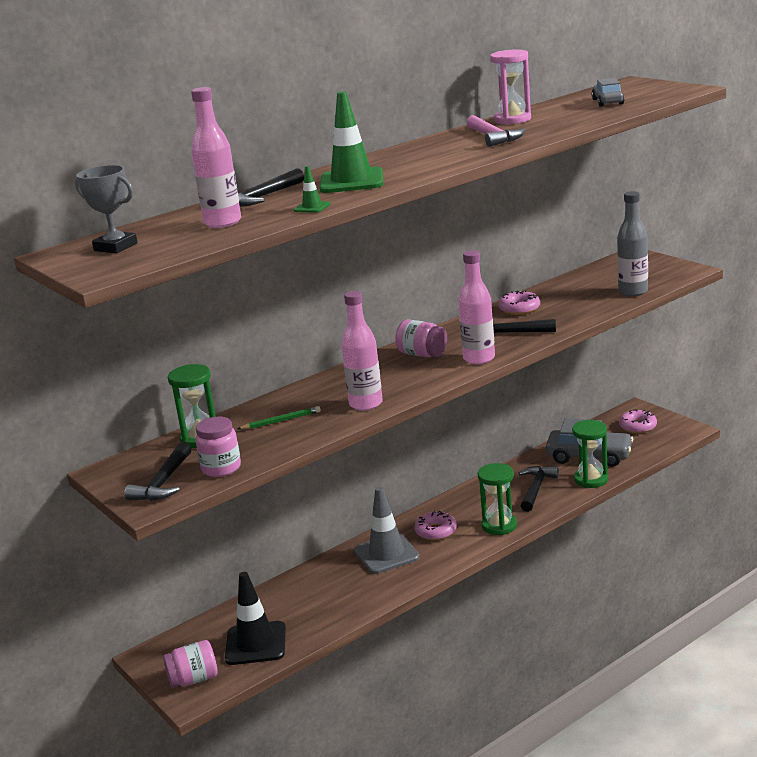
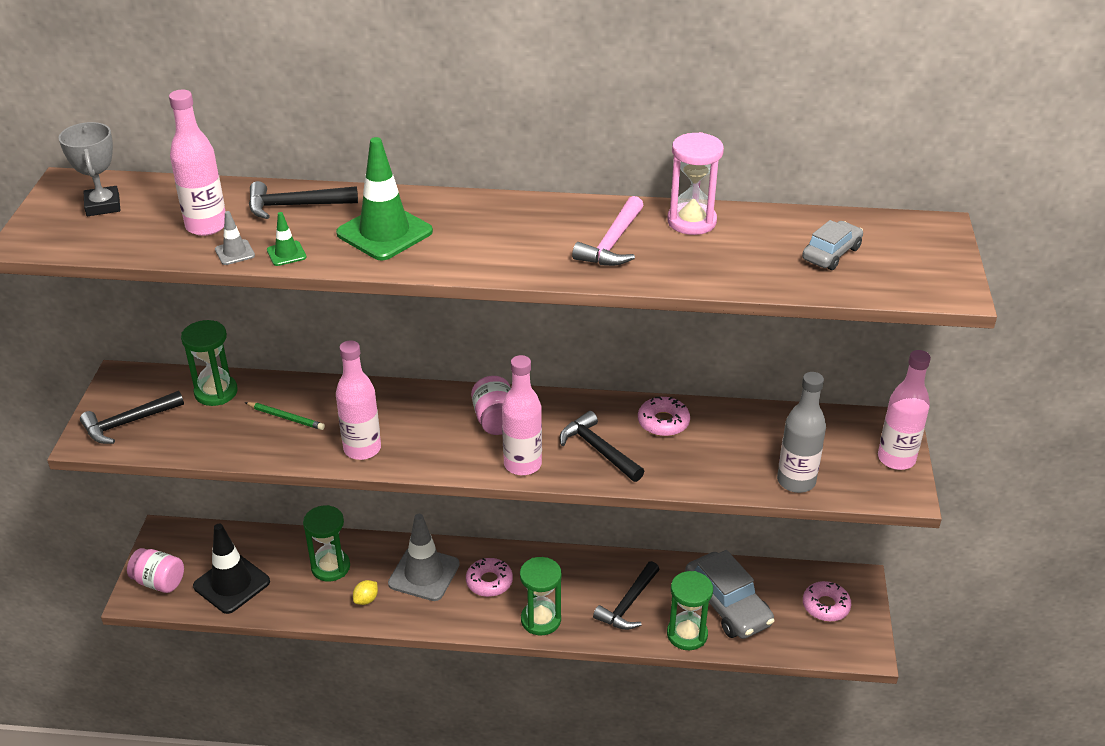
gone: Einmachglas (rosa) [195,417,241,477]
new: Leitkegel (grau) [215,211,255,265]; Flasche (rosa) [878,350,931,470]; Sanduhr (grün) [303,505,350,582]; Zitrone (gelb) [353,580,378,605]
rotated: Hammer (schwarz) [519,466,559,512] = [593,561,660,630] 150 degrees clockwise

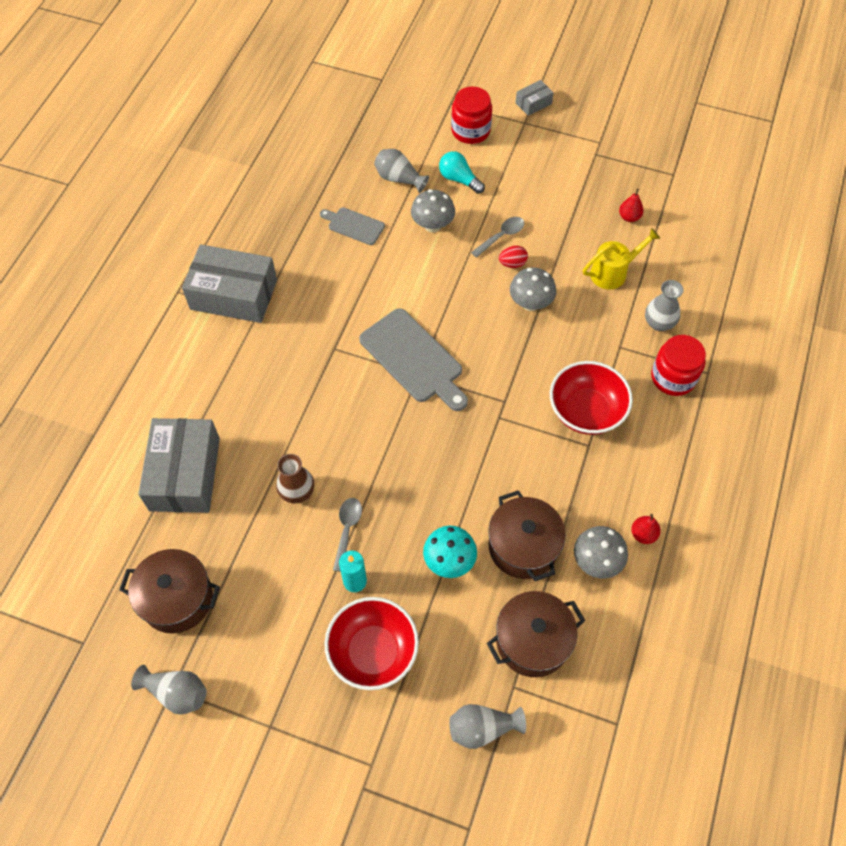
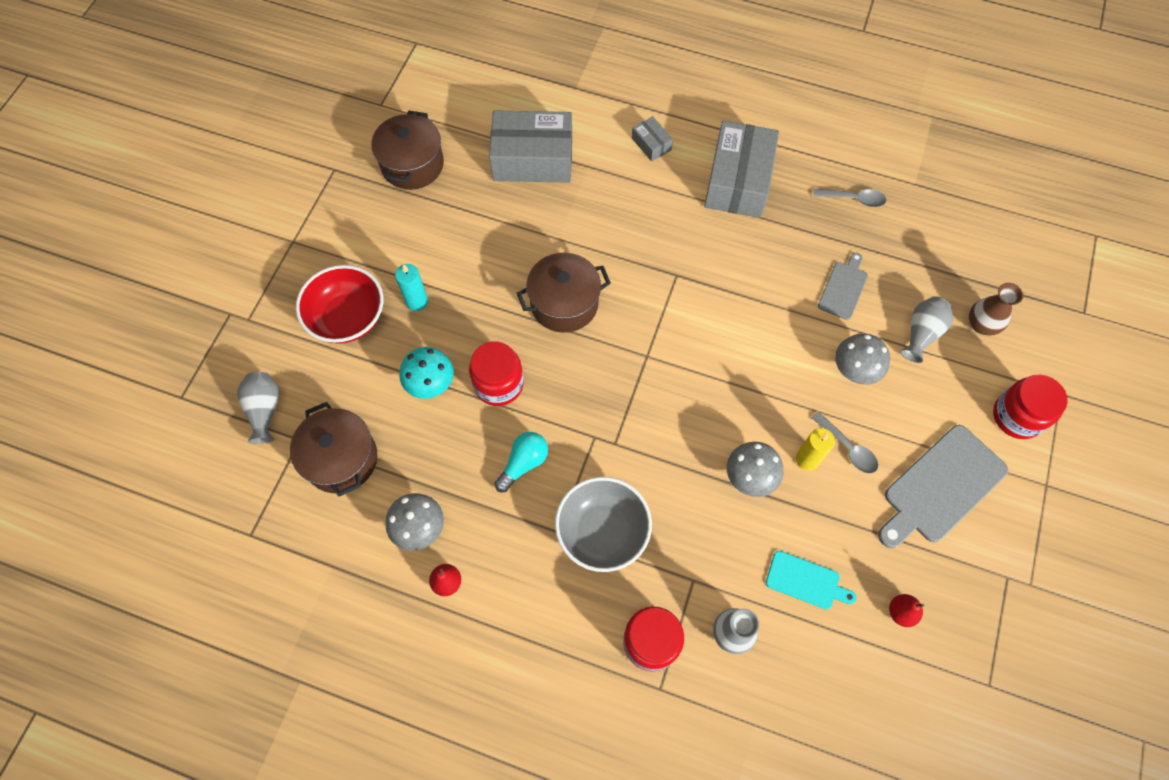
gone: Vase (grau) [131,665,207,715]
new: Einmachglas (rot) [469,341,524,406]
shifted: Schachtel (grau) [515,80,554,116] to [632,116,673,161]; Glühbirne (türkis) [439,151,485,194] to [494,432,548,492]; Schneidebrett (grau) [359,308,468,411] to [878,425,1008,548]; Vase (braun) [276,454,314,504] to [969,283,1023,335]; Kochtopf (braun) [488,490,566,581] to [517,253,611,333]; Löffel (grau) [333,498,362,572] to [813,189,886,207]
swapped: Gießkanne (gelb) [583,228,660,290] to Schneidebrett (türkis) [766,551,857,609]; Ei (rot) [499,245,528,268] to Kerze (gelb) [796,428,835,471]
repainted: Schüssel (rot) [550,361,633,435] to Schüssel (grau) [555,477,652,572]

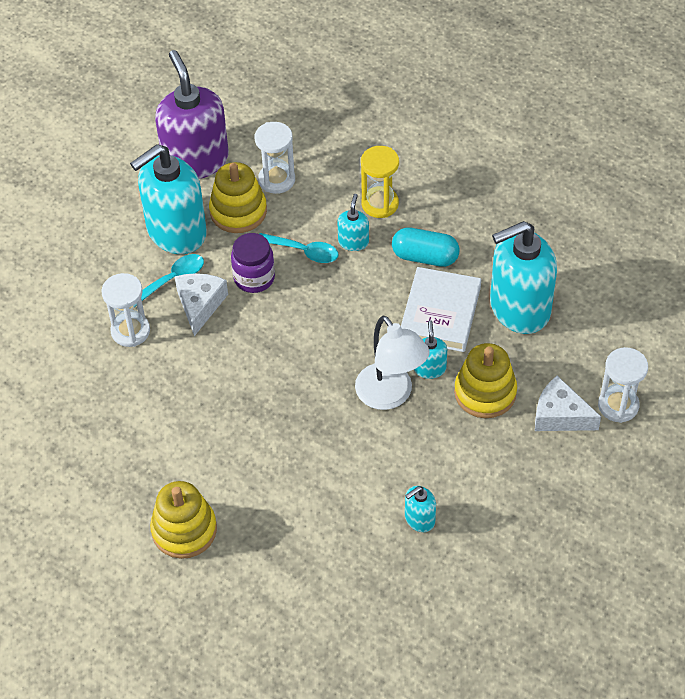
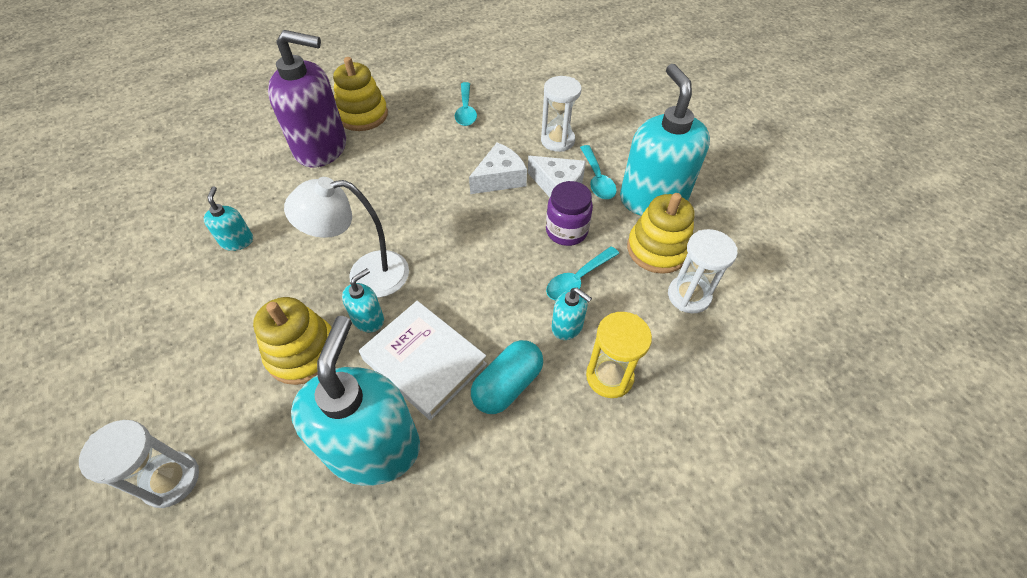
new: Löffel (türkis) [455,82,477,126]
shifted: Seifenspender (lila) [155,50,229,179] to [268,30,346,168]; Käse (weiß) [535,376,601,431] to [469,143,527,194]
rotated: Seifenspender (türkis) [414,320,447,379] = [342,268,384,332] 75 degrees counterclockwise

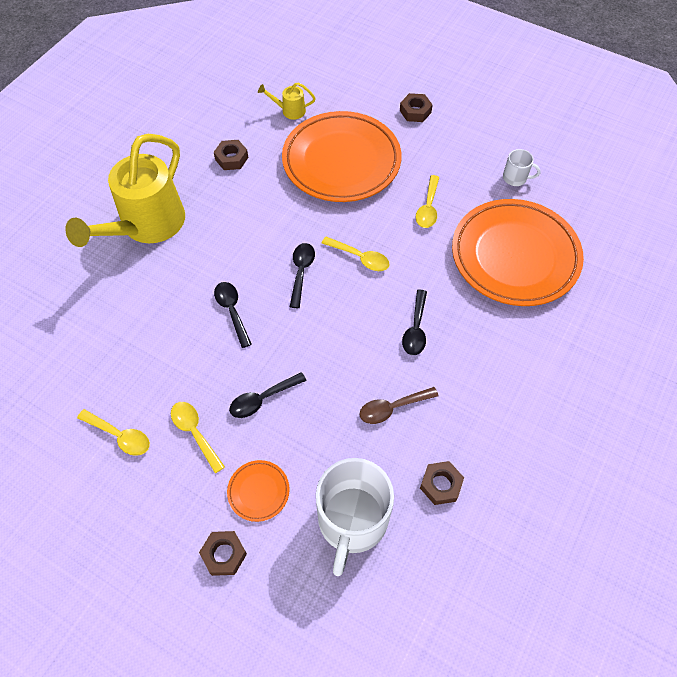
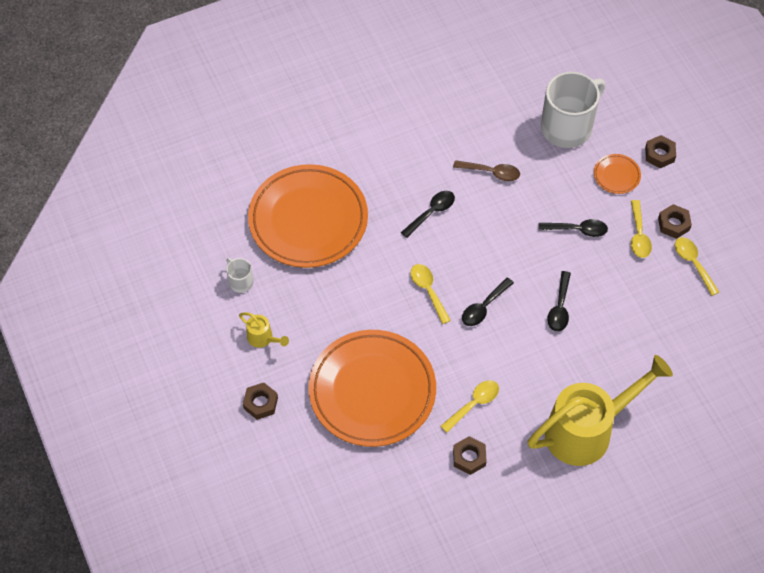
shifted: Gießkanne (gelb) [258,82,316,120] to [239,312,289,348]; Löffel (gelb) [416,175,439,228] to [440,380,499,433]; Sechskantmutter (braun) [420,461,464,505] to [658,204,692,239]

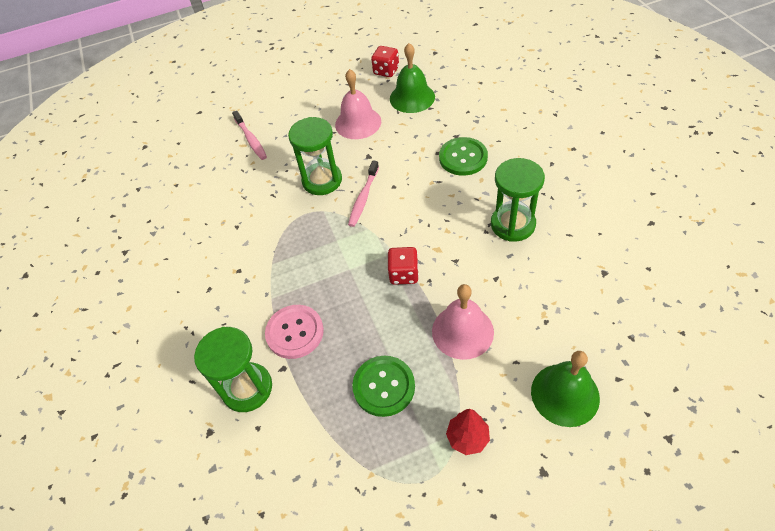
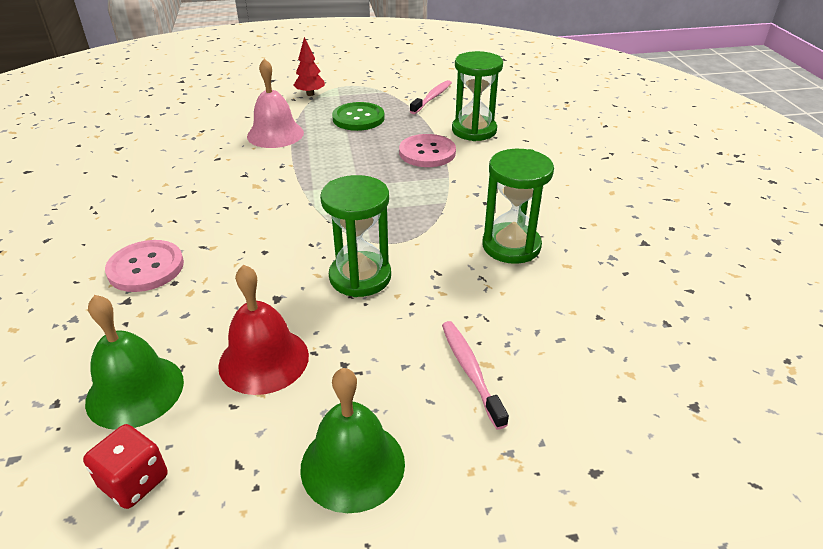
gone: Spielwürfel (rot) [387,247,419,285]
shifted: Sanduhr (grün) [491,158,545,242] to [482,149,554,264]; Zahnbürste (rosa) [348,161,379,227] to [410,80,452,114]; Glocke (grün) [531,351,600,427] to [300,368,405,513]
repainted: Glocke (rosa) [335,69,381,139] to Glocke (rot) [218,264,309,395]; Knopf (grün) [439,137,488,176] to Knopf (rosa) [105,240,184,292]

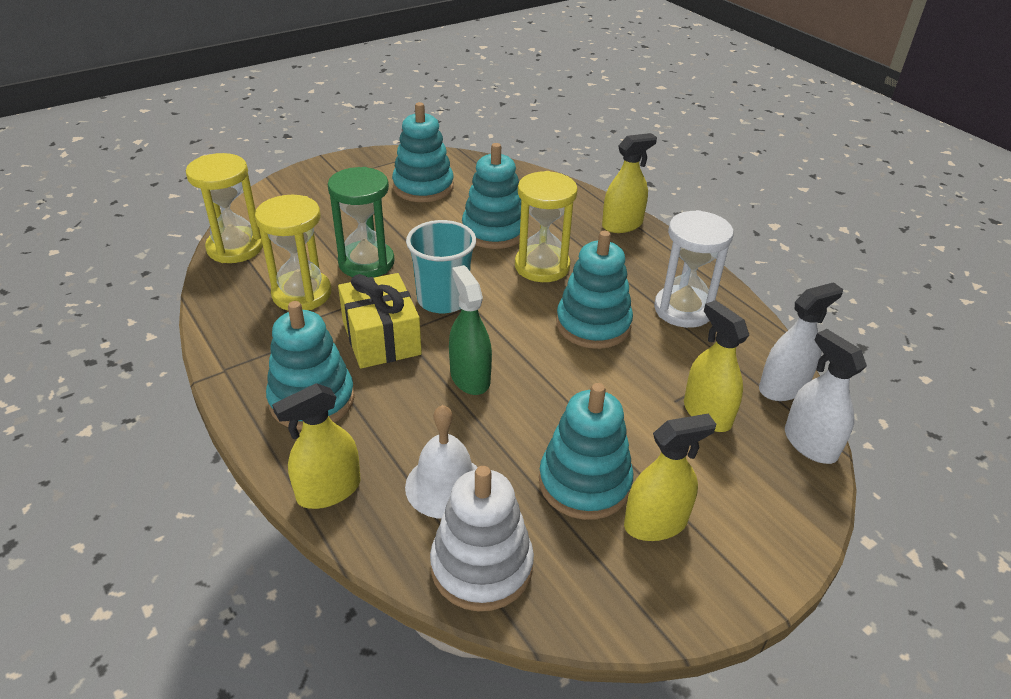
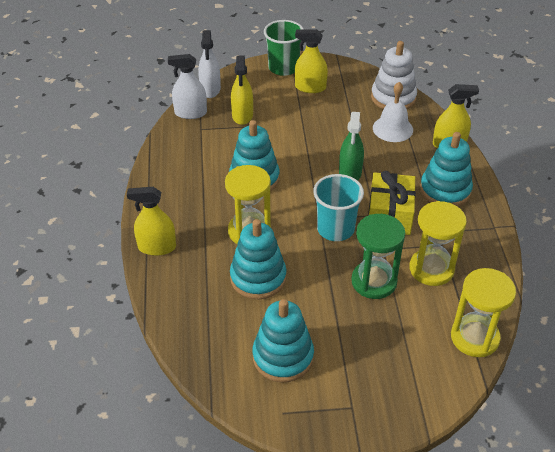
gone: Sanduhr (weiß) [654,210,733,328]; Stapelspielzeug (türkis) [539,383,633,520]
new: Becher (grün) [264,20,304,76]

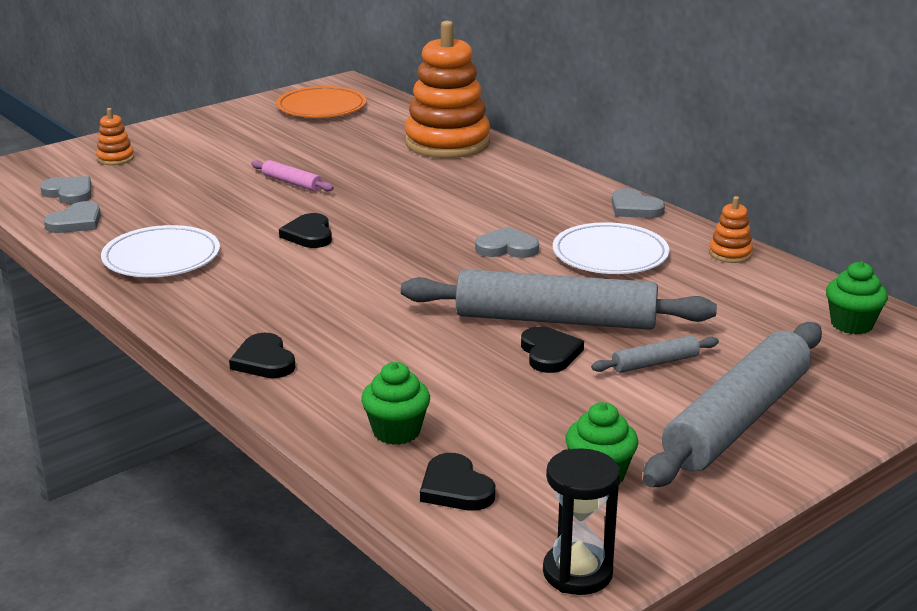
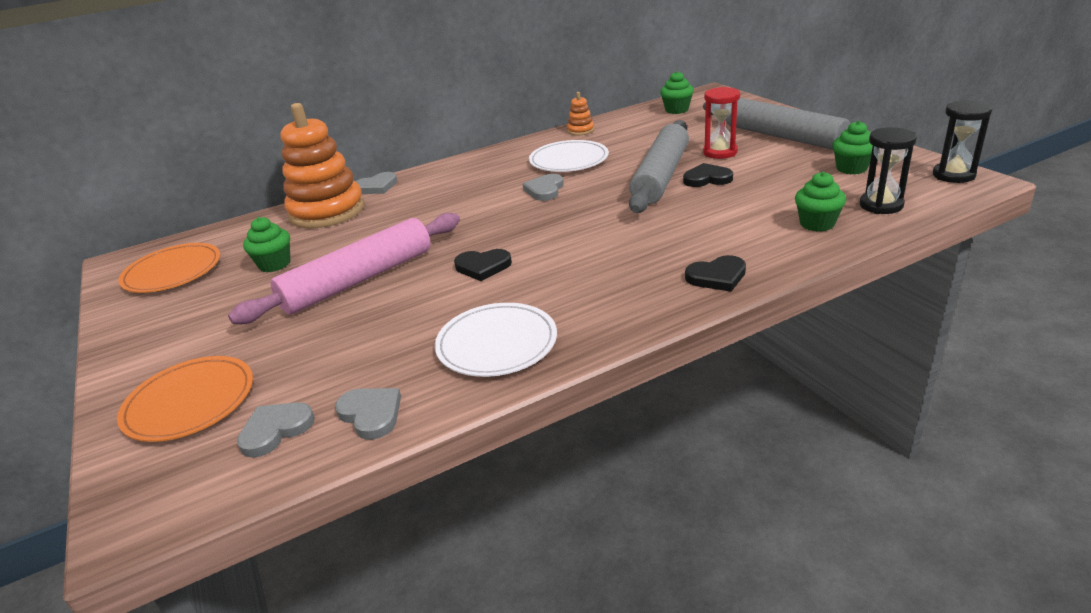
new: Muffin (grün) [243,217,290,272]
shifted: Herz (grau) [611,188,665,218] to [356,172,397,194]
swapped: Stapelspielzeug (orange) [96,108,134,165] to Teller (orange) [117,356,253,442]; Nudelholz (grau) [591,335,719,373] to Sanduhr (rot) [703,87,740,159]; Herz (schwarz) [420,453,495,511] to Sanduhr (schwarz) [860,127,917,214]
scaled: Nudelholz (rosa) [251,160,334,191] = [228,213,460,324] x2.33

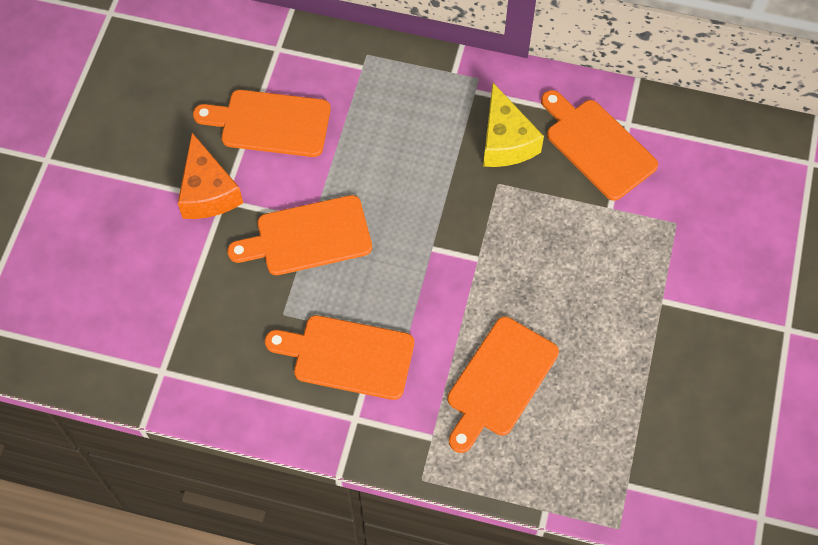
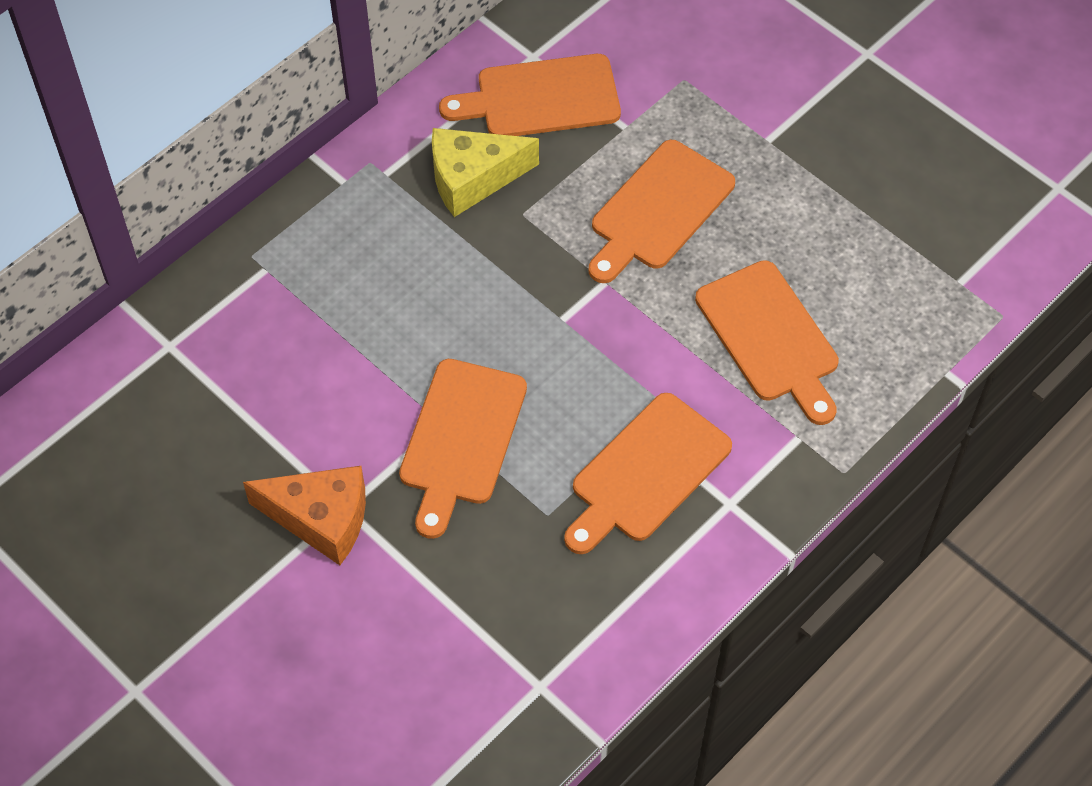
shifted: Schneidebrett (orange) [193,90,331,157] to [588,140,735,283]
rotated: Käse (gelb) [483,83,544,167] = [432,128,539,217] 150 degrees clockwise

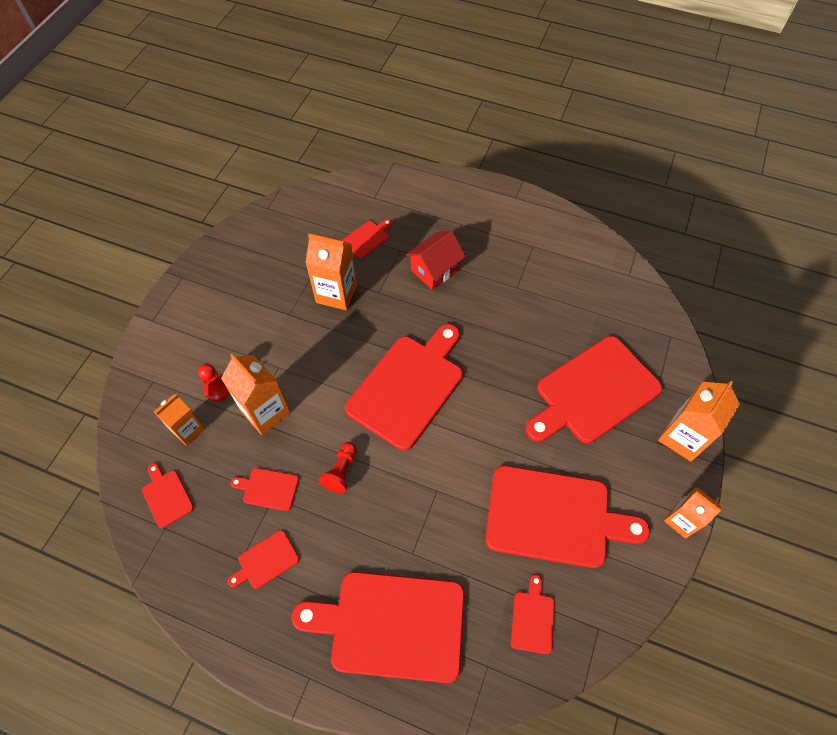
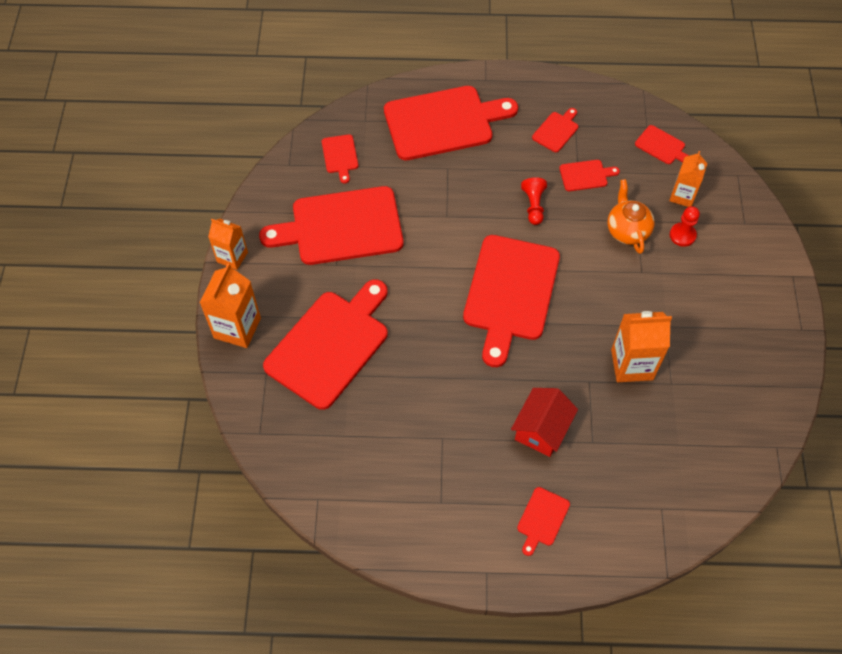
shifted: Schneidebrett (rot) [342,219,392,258] to [517,487,570,556]
swapped: Getränkekarton (orange) [221,354,290,435] to Teekanne (orange) [607,179,655,254]

